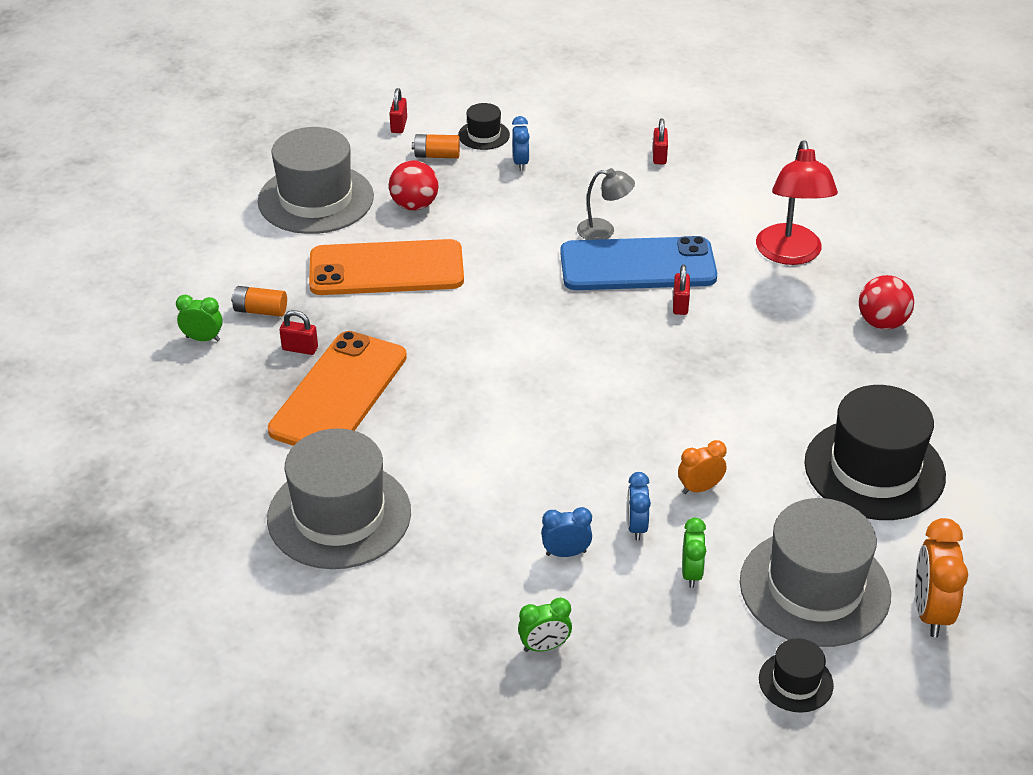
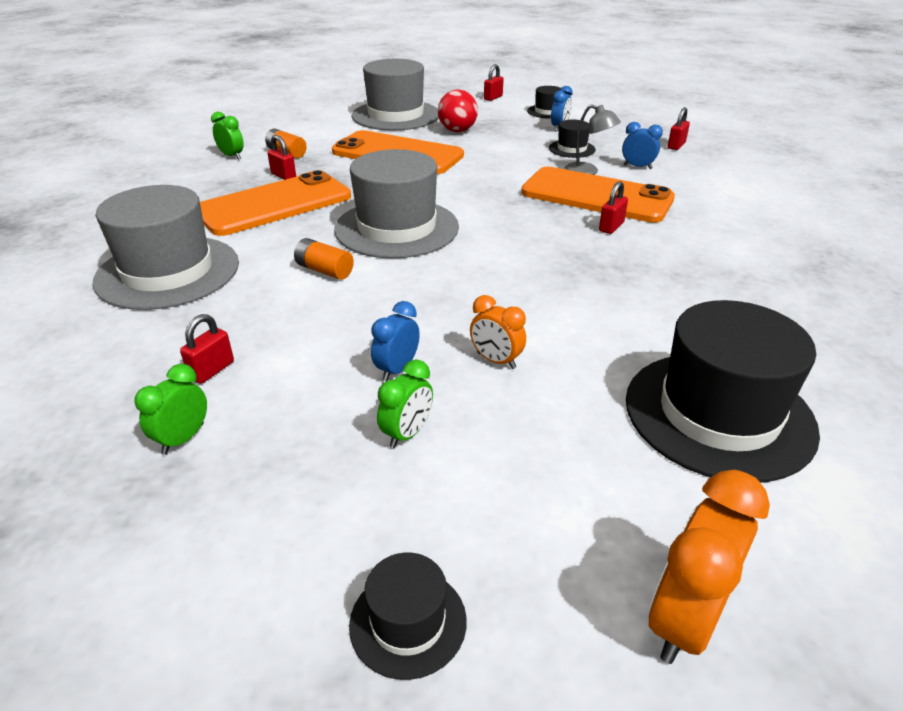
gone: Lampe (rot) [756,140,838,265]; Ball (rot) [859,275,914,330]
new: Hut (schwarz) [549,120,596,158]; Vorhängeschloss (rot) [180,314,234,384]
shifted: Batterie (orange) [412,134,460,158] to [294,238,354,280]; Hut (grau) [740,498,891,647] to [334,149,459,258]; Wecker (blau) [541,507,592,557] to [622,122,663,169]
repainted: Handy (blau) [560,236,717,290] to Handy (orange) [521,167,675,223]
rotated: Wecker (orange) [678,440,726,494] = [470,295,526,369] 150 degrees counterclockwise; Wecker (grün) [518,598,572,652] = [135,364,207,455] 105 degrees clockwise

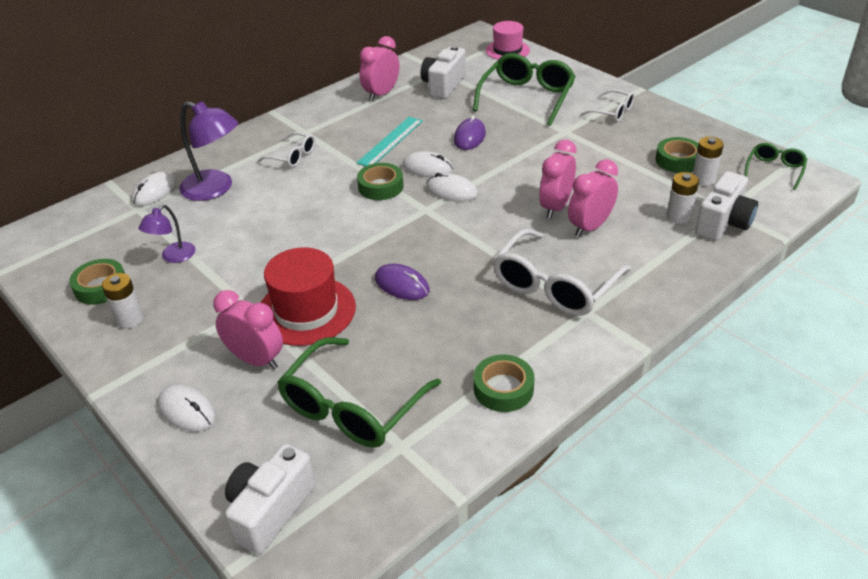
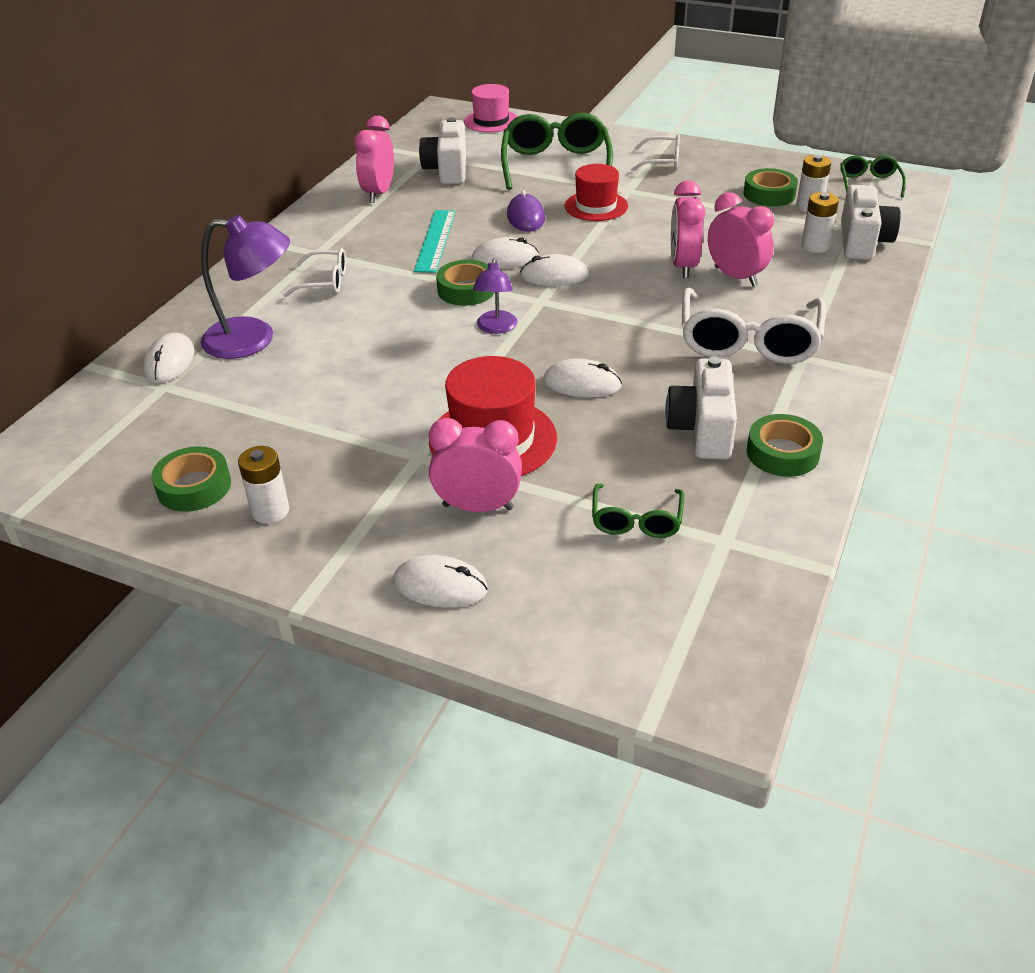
new: Hut (rot) [565,164,628,221]
shifted: Lampe (lila) [139,205,195,263] to [473,258,517,334]; Kamera (weiß) [225,444,315,555] to [665,356,737,460]
repainted: Computermaus (lila) [375,264,430,300] to Computermaus (weiß) [543,359,622,397]
rotated: Wecker (rosa) [568,159,618,237] = [708,192,774,286] 120 degrees clockwise
scaled: Brille (grün) [277,337,441,448] = [592,484,684,538] x0.53

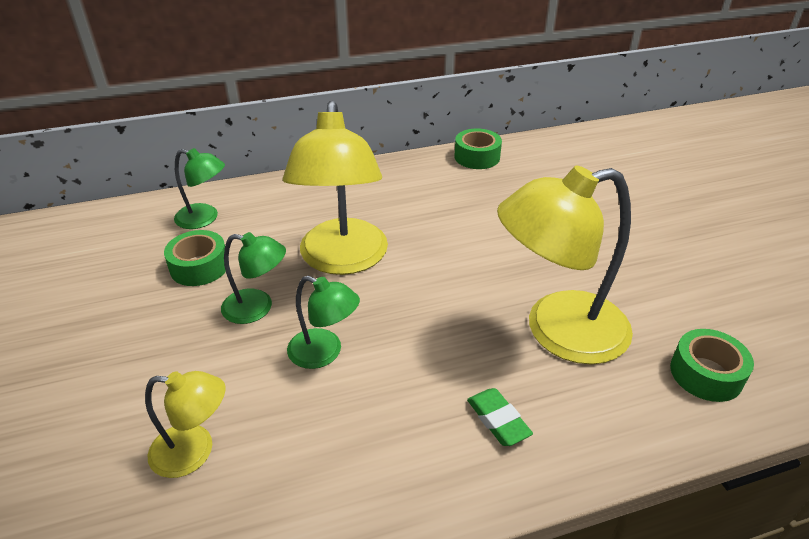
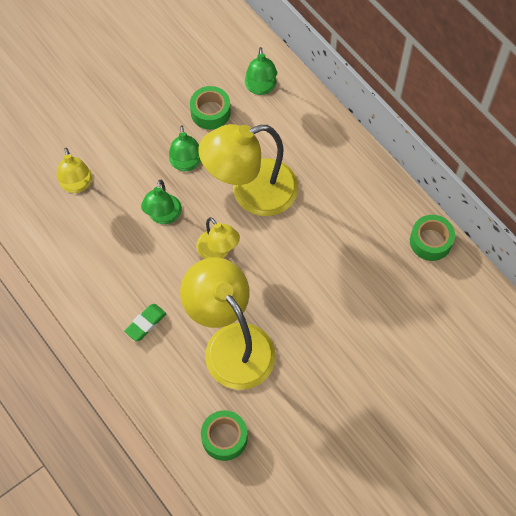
new: Lampe (gelb) [196,217,240,259]

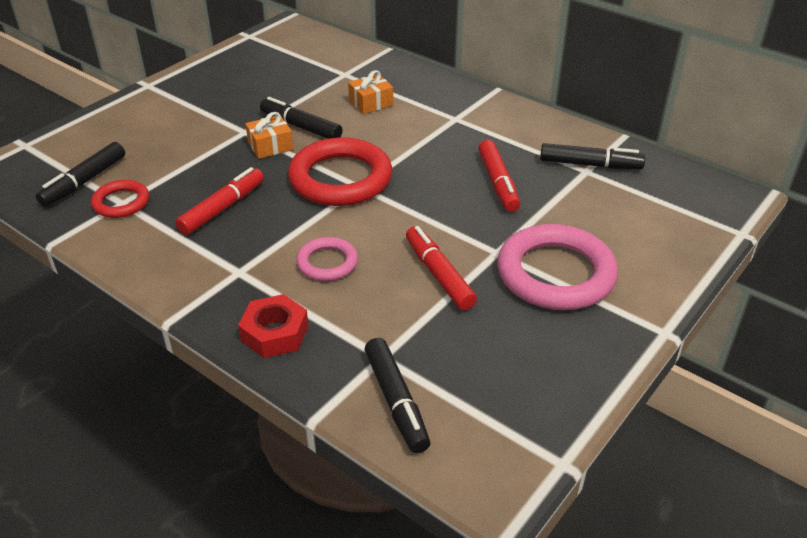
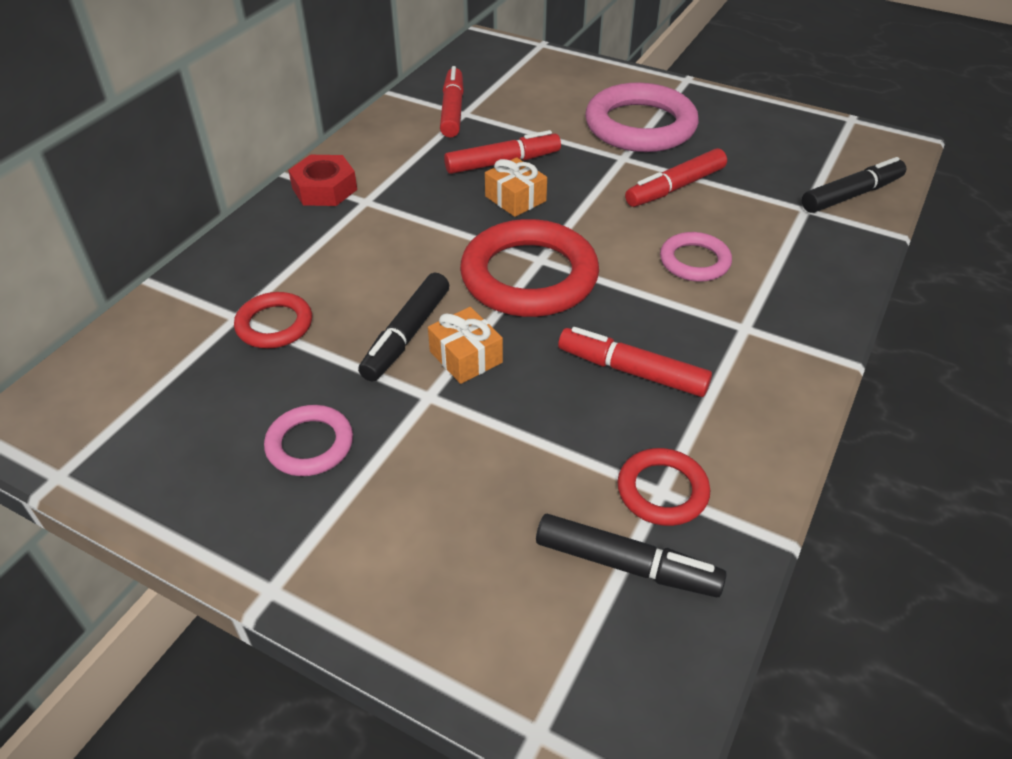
new: Ring (rot) [234,292,312,348]; Ring (rosa) [264,405,353,476]
shifted: Geschenk (orange) [348,70,393,114] to [485,157,547,217]; Sechskantmutter (rot) [238,294,308,358] to [288,155,357,206]
repainted: Filzstift (schwarz) [540,143,645,169] to Filzstift (rot) [440,66,464,137]

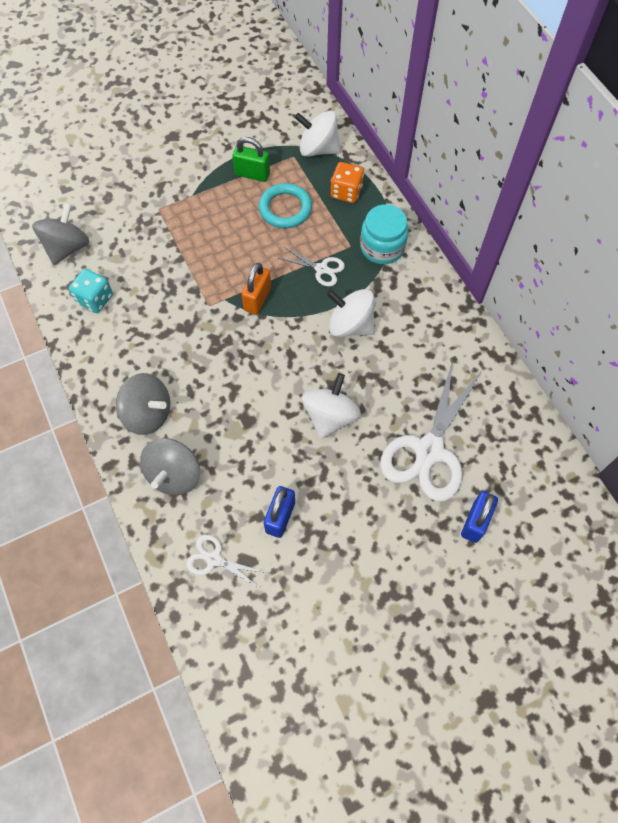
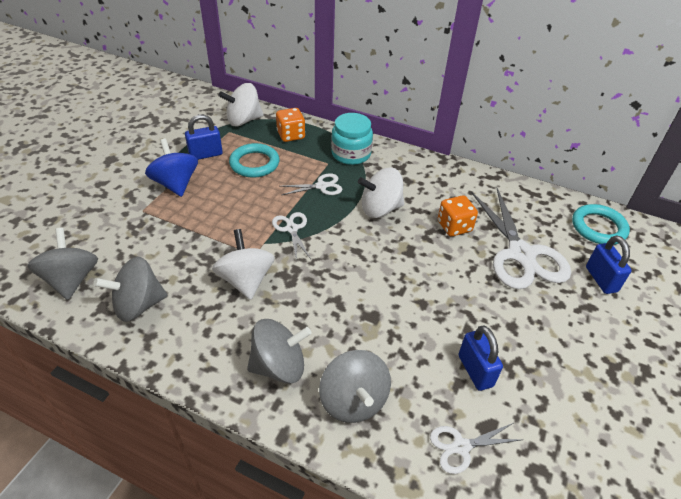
new: Kreisel (blau) [145,139,198,197]; Spielwürfel (orange) [438,195,478,236]; Ring (türkis) [572,204,630,245]
shifted: Kreisel (weiß) [302,373,361,439] to [212,229,275,300]
swapped: Vorhängeschloss (orange) [241,263,271,315] to Schere (weiß) [272,212,311,262]; Spielwürfel (türkis) [69,269,113,313] to Kreisel (grau) [94,257,168,322]
repainted: Vorhängeschloss (grün) [232,137,270,182] to Vorhängeschloss (blau) [185,114,223,160]

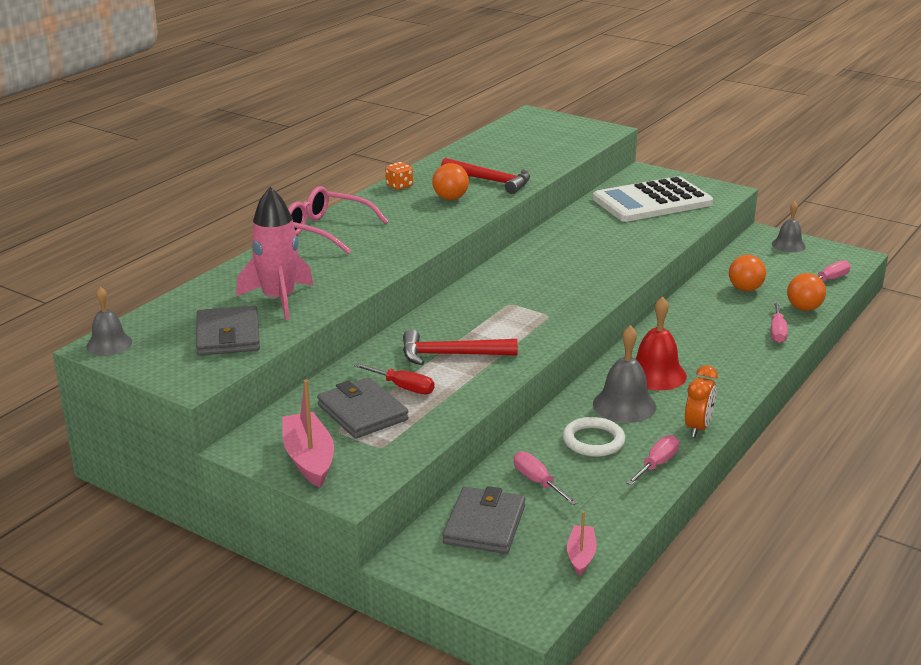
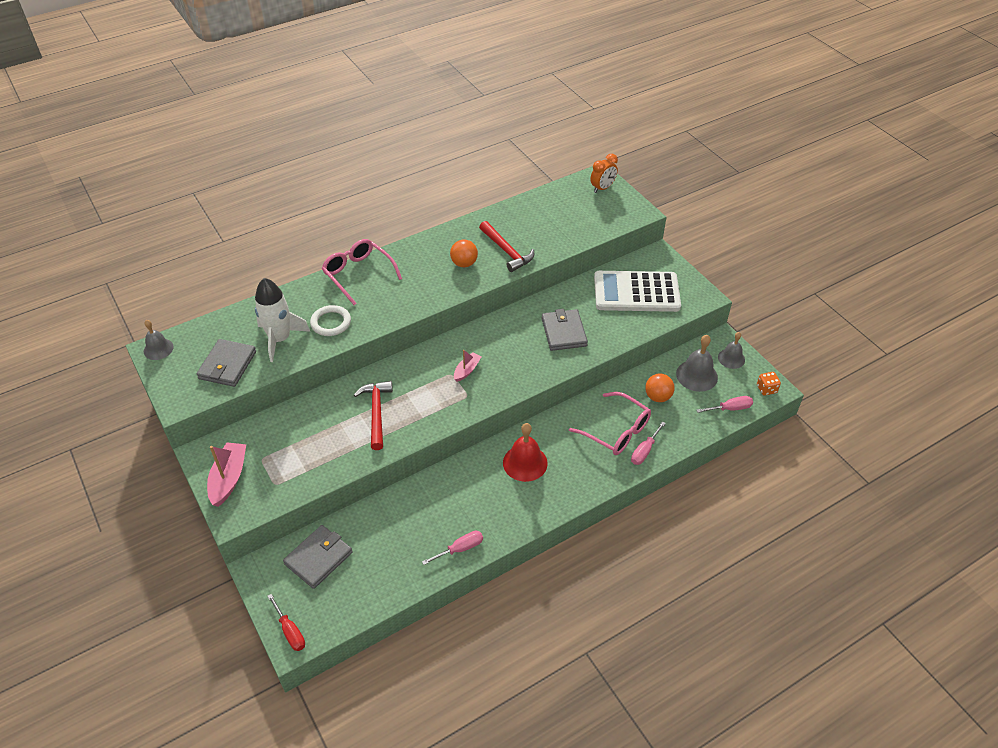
gone: Ball (orange) [787,273,826,311]; Schraubenzieher (rosa) [514,451,578,505]
new: Brille (rosa) [569,392,651,455]
shifted: Spielwürfel (orange) [385,162,413,190] to [757,372,781,395]; Glocke (grau) [593,325,656,423] to [676,335,718,392]; Schraubenzieher (rot) [354,363,434,394] to [267,594,305,651]; Wecker (orange) [685,365,718,437] to [590,154,618,193]; Geldbörse (grau) [317,377,409,439] to [541,309,588,351]; Ring (weiß) [563,417,625,457] to [310,305,351,336]; Boot (rosa) [567,511,597,576] to [454,350,481,382]
repainted: Rakete (rosa) [236,187,314,320] to Rakete (weiß) [255,278,310,362]
rotated: Hammer (rot) [403,329,518,365] = [354,381,393,450] 60 degrees clockwise

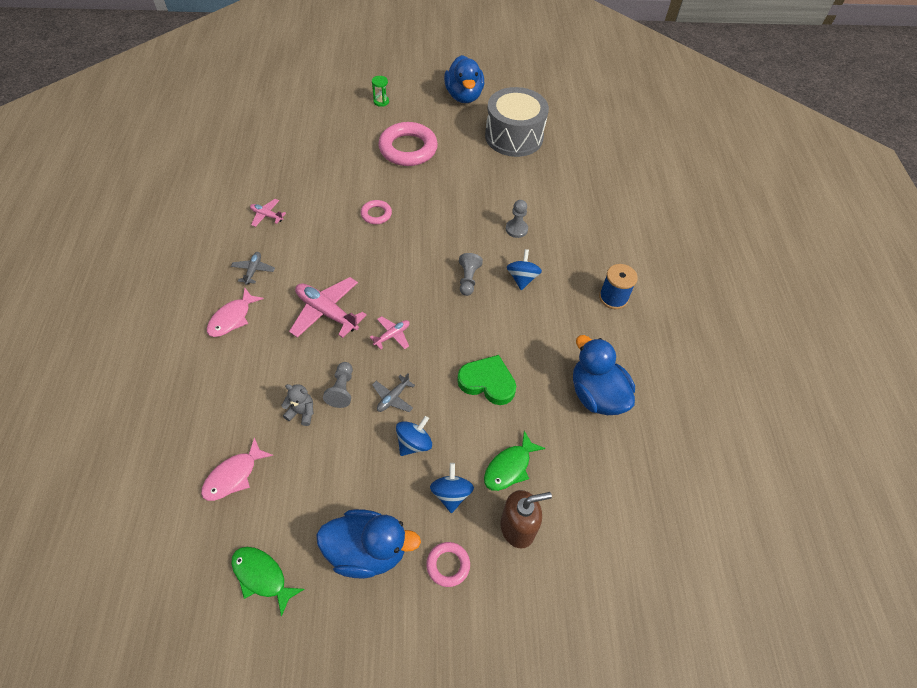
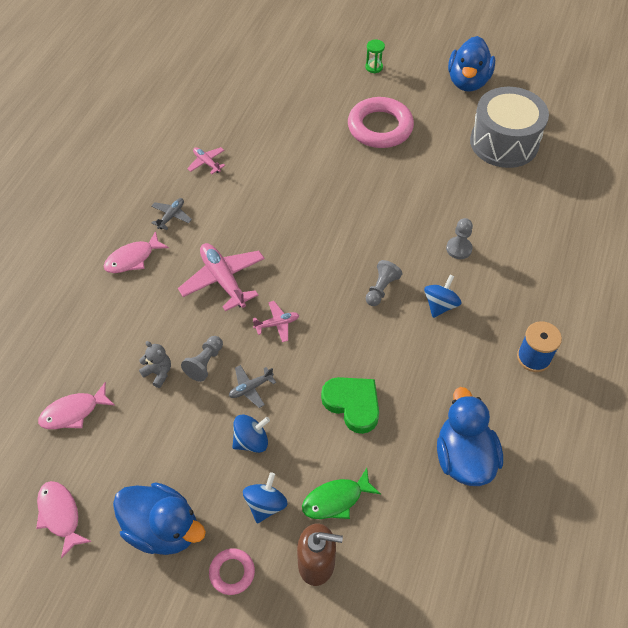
gone: Ring (rosa) [361,200,392,224]
repainted: Fisch (grün) [231,547,304,617] to Fisch (rosa) [36,481,92,559]

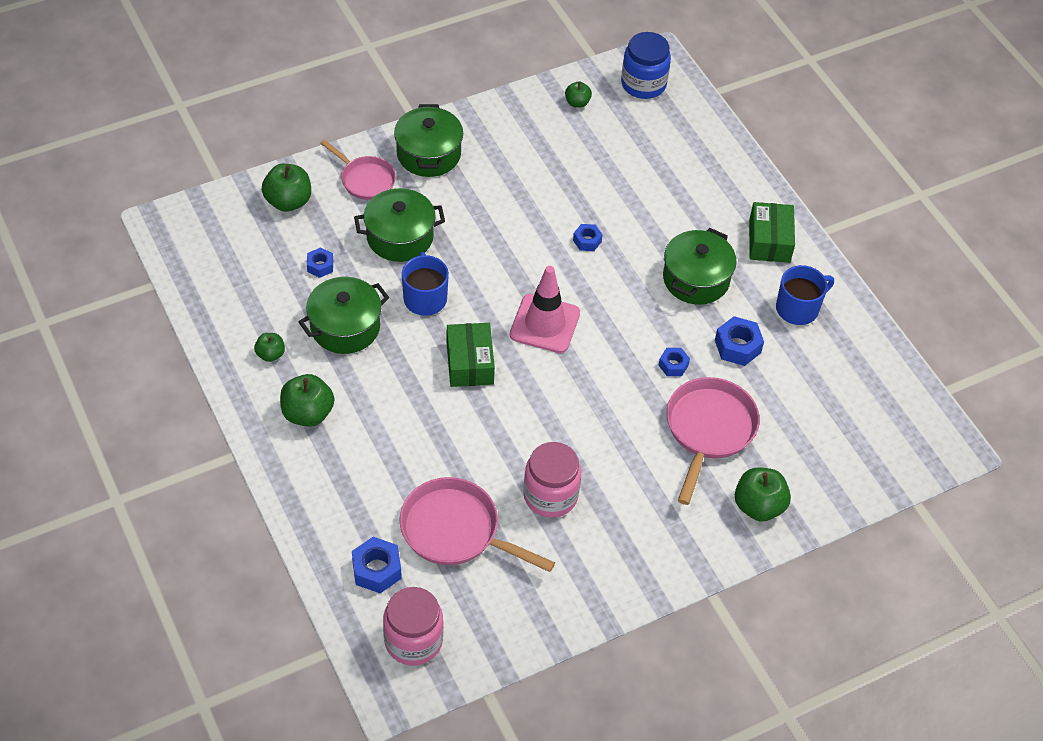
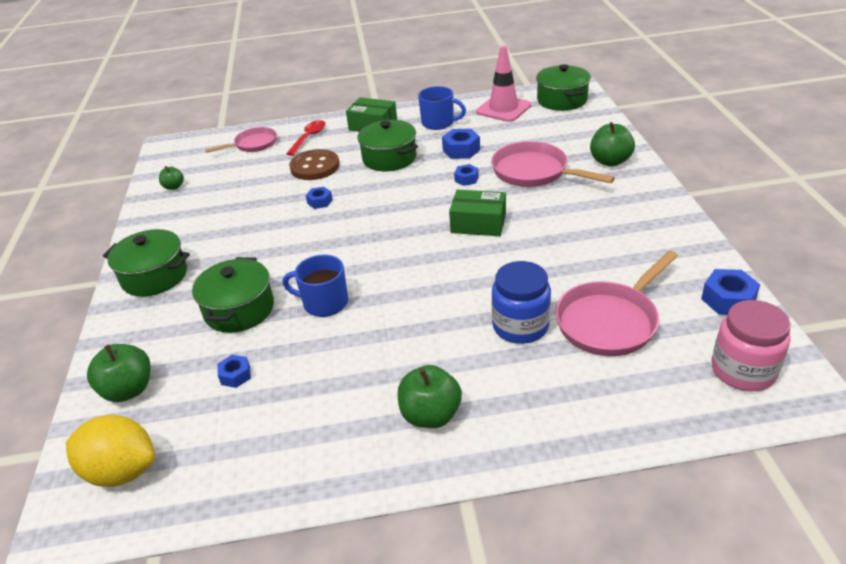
gone: Apfel (grün) [254,333,285,362]; Einmachglas (rosa) [523,442,581,518]
new: Löffel (rot) [286,120,325,156]; Knopf (braun) [289,149,340,180]; Zitrone (gelb) [66,415,155,487]
shifted: Einmachglas (blau) [621,32,671,99] to [492,261,551,344]; Pfanne (rosa) [320,139,396,200] to [205,127,277,153]; Leitkegel (rosa) [510,266,580,353] to [476,46,531,122]; Kochtopf (grün) [298,277,389,354] to [536,64,591,111]; Schachtel (grün) [447,323,495,387] to [449,190,506,236]; Sechskantmutter (blau) [352,537,402,593] to [701,269,760,315]
rotated: Tasse (blau) [776,265,834,325] = [418,86,466,130] 120 degrees clockwise

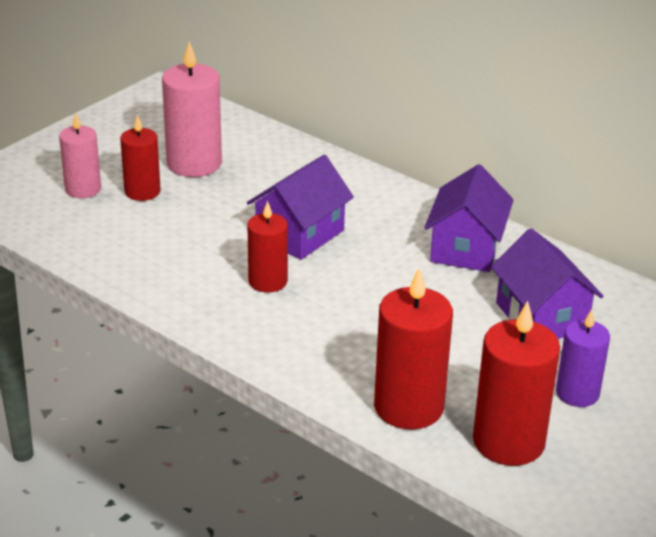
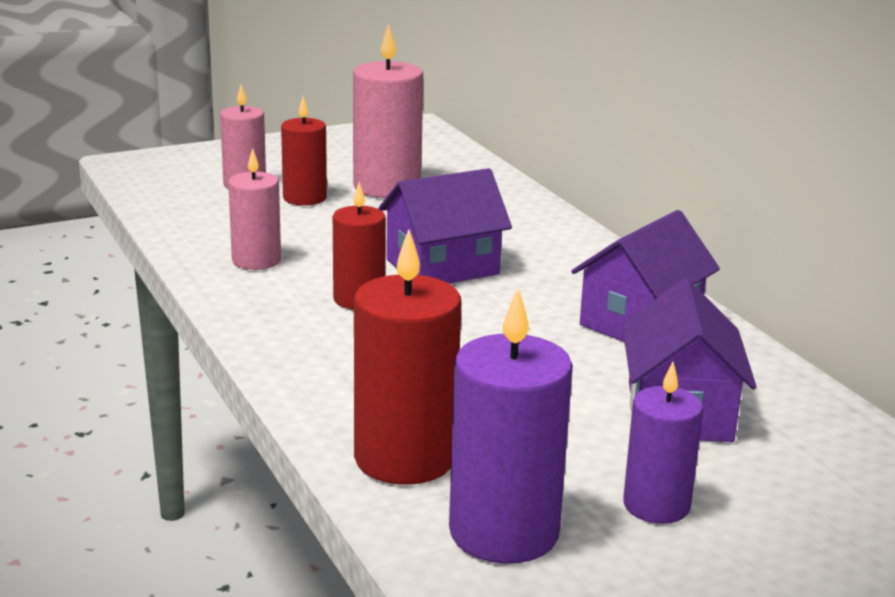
new: Kerze (rosa) [228,148,281,270]
repainted: Kerze (rot) [473,301,560,466] to Kerze (lila) [449,288,573,564]

